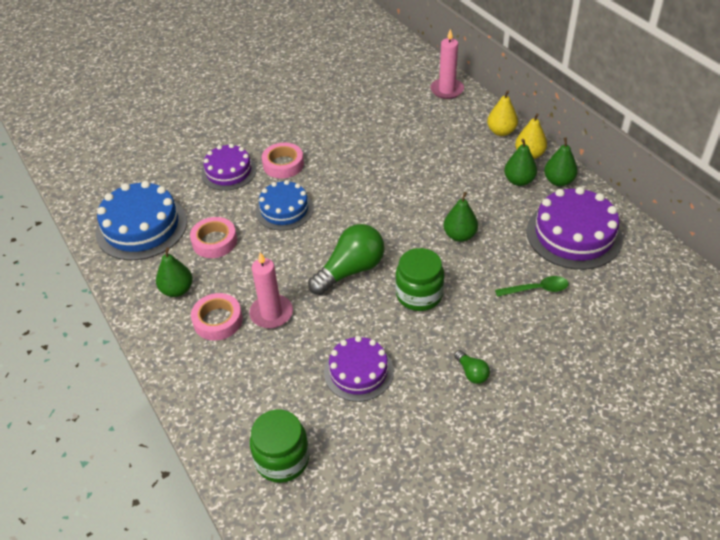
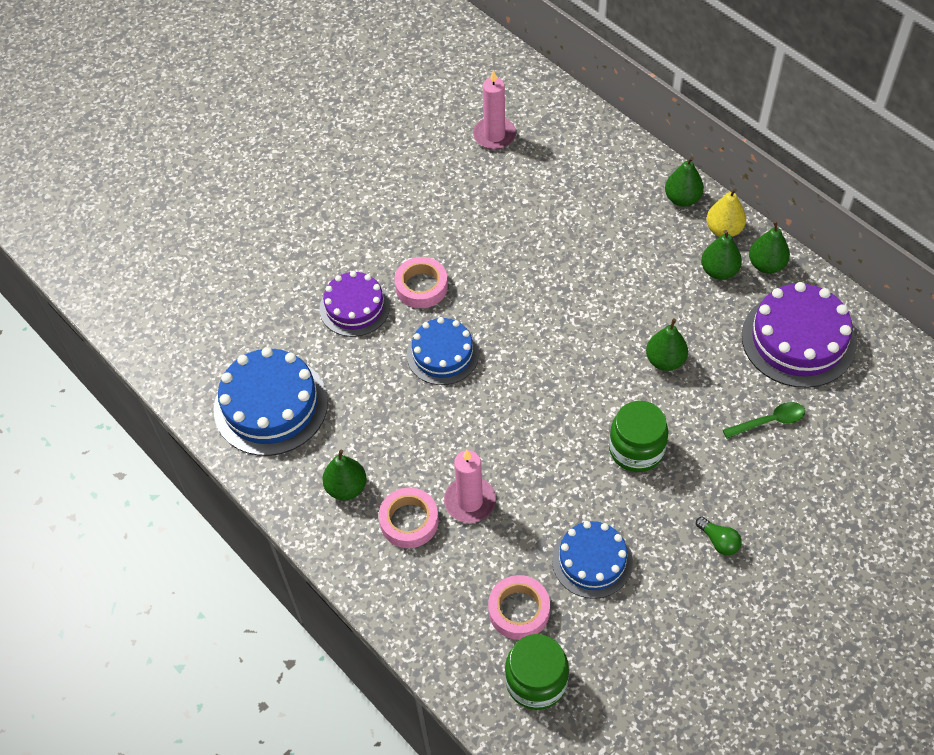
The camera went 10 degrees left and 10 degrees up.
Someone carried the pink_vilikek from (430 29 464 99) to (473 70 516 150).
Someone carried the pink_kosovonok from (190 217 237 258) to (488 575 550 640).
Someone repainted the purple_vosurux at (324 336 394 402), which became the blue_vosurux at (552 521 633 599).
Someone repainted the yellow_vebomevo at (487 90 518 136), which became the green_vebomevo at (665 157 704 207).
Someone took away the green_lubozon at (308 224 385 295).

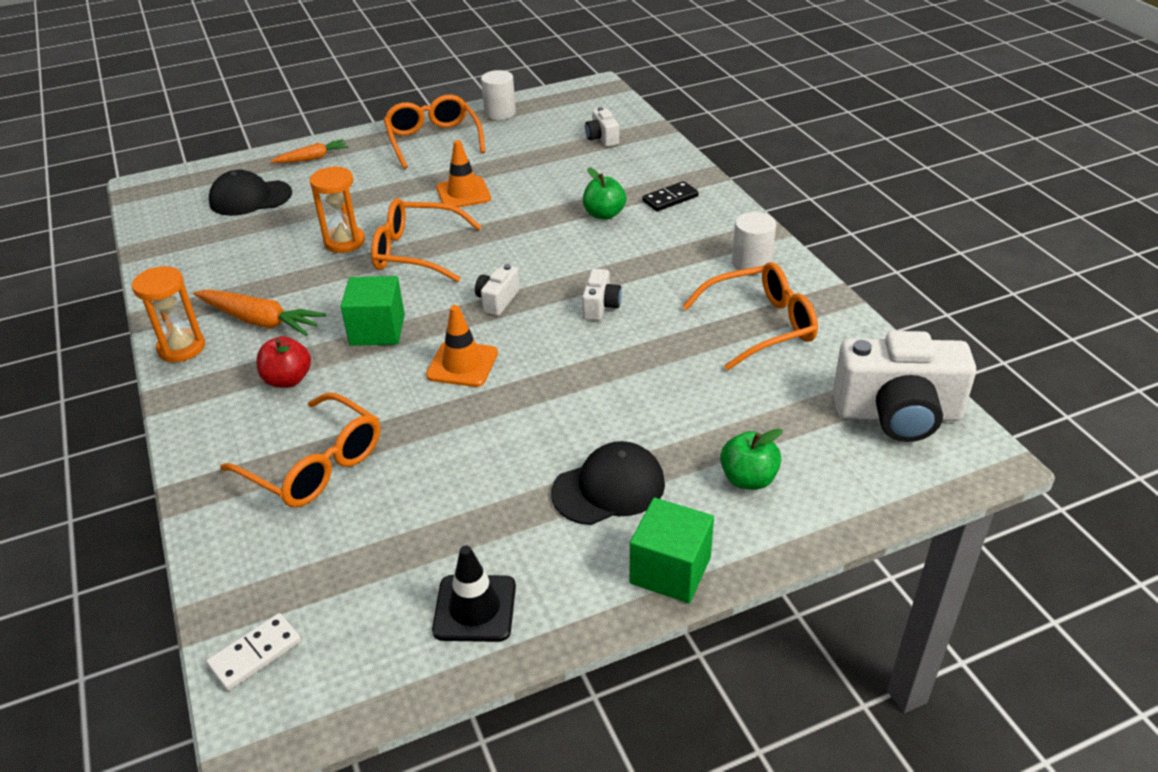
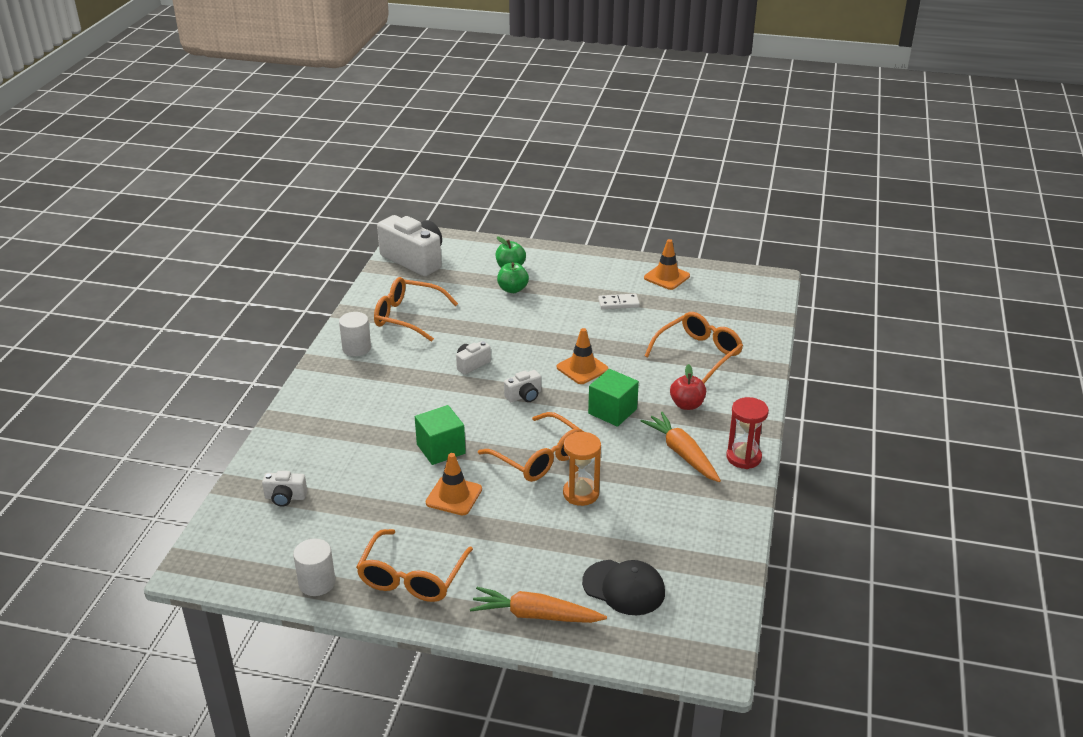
The camera went 145 degrees left and 5 degrees down.
Someone rotated the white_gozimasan at (585 107 619 147) by 75 degrees clockwise.
Someone carried the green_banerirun from (630 498 714 603) to (415 405 466 465).
Someone scaled the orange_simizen at (271 139 348 163) by 1.57.
Someone carried the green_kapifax from (583 167 626 220) to (497 262 529 293).
Someone carried the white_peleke from (206 613 301 691) to (598 294 640 309).
Someone repainted the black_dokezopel at (432 545 516 642), which became the orange_dokezopel at (644 239 690 290).
Someone rotated the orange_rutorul at (220 393 380 507) by 60 degrees clockwise.
Someone repainted the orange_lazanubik at (132 266 205 362), which became the red_lazanubik at (726 397 769 469).
Someone took away the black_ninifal at (551 441 665 525).
Someone took away the black_peleke at (642 181 699 211).

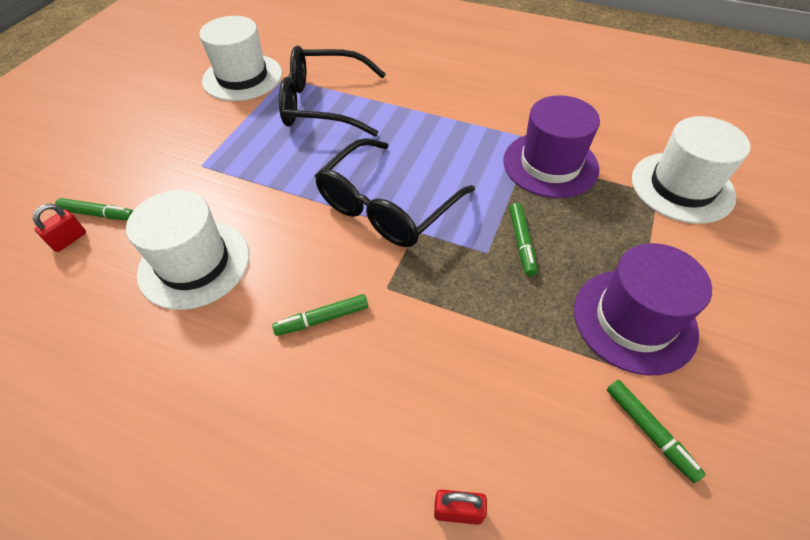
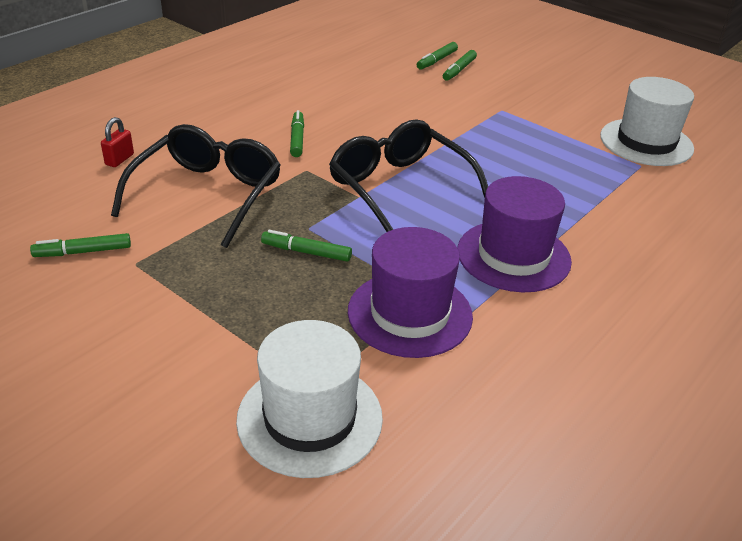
The camera went 105 degrees right and 15 degrees down.
Someone carried the black_rutorul from (279 46 386 136) to (111 124 281 248).
Someone swapped the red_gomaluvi at (33 203 86 252) for the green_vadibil at (417 42 458 70).
Someone carried the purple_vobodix from (574 243 712 376) to (457 176 572 292).
Someone took away the white_vobodix at (126 190 249 310).

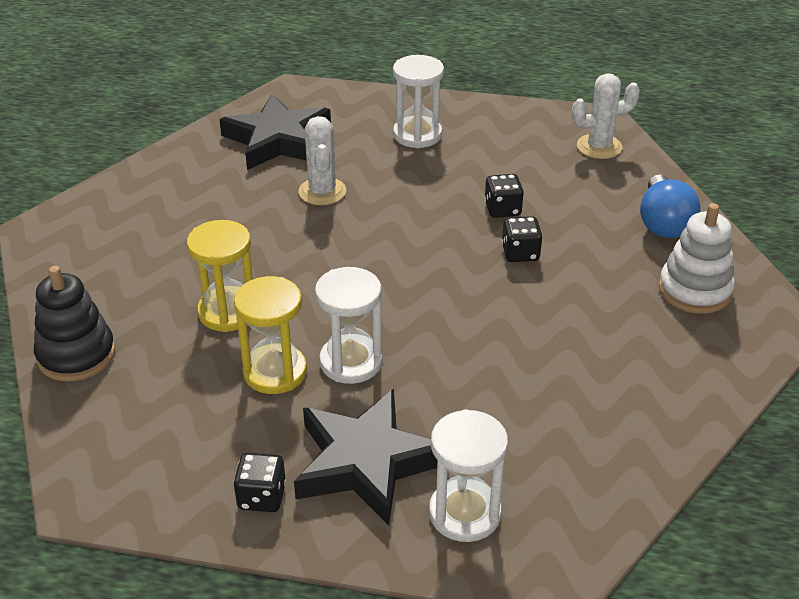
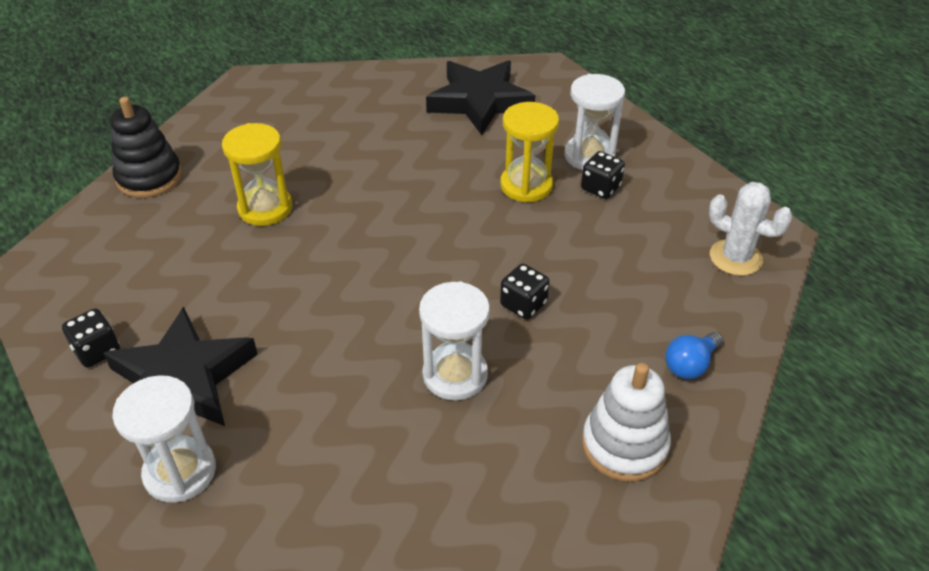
The camera went 45 degrees right and 5 degrees up.
Someone carried the white_lazanubik from (315 267 383 384) to (419 282 490 400).
Someone carried the yellow_lazanubik from (234 276 307 394) to (500 102 559 203).
Someone carried the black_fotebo from (484 174 524 218) to (581 151 625 199).
Someone scaled the blue_lubozon at (640 175 700 238) by 0.64.
Someone took away the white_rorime at (298 116 346 205).

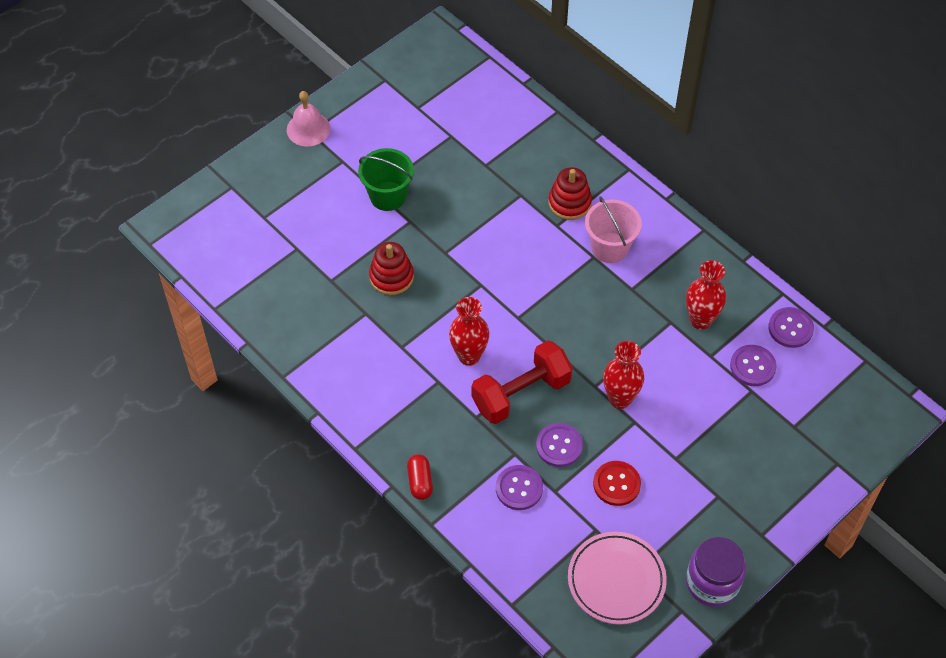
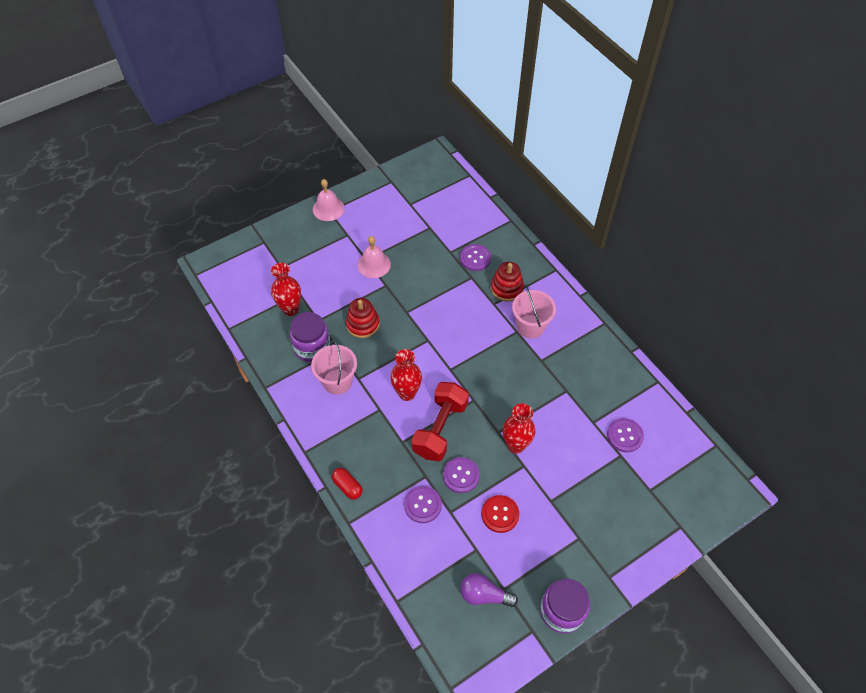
The camera went 10 degrees right and 0 degrees up.
Someone carried the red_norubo from (686 260 726 330) to (271 263 301 316).
Someone put down the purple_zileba at (289 312 331 362).
Someone put down the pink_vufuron at (311 341 357 395).
Someone rotated the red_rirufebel at (407 454 433 500) by 45 degrees counterclockwise.
Someone swapped the green_vufuron at (358 148 414 211) for the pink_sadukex at (357 236 391 278).
Someone rotated the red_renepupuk at (472 340 573 424) by 45 degrees counterclockwise.
Someone carried the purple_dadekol from (768 307 814 348) to (460 244 491 271).
Someone swapped the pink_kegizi at (568 532 667 624) for the purple_lubozon at (460 573 518 607).

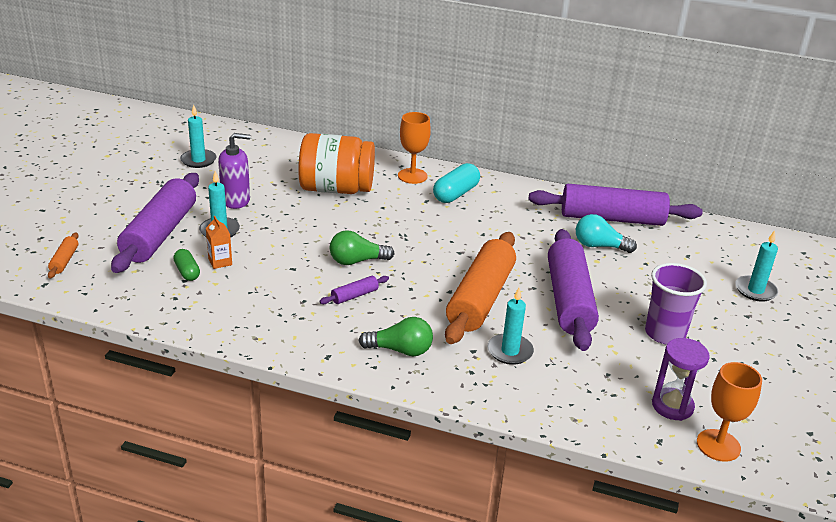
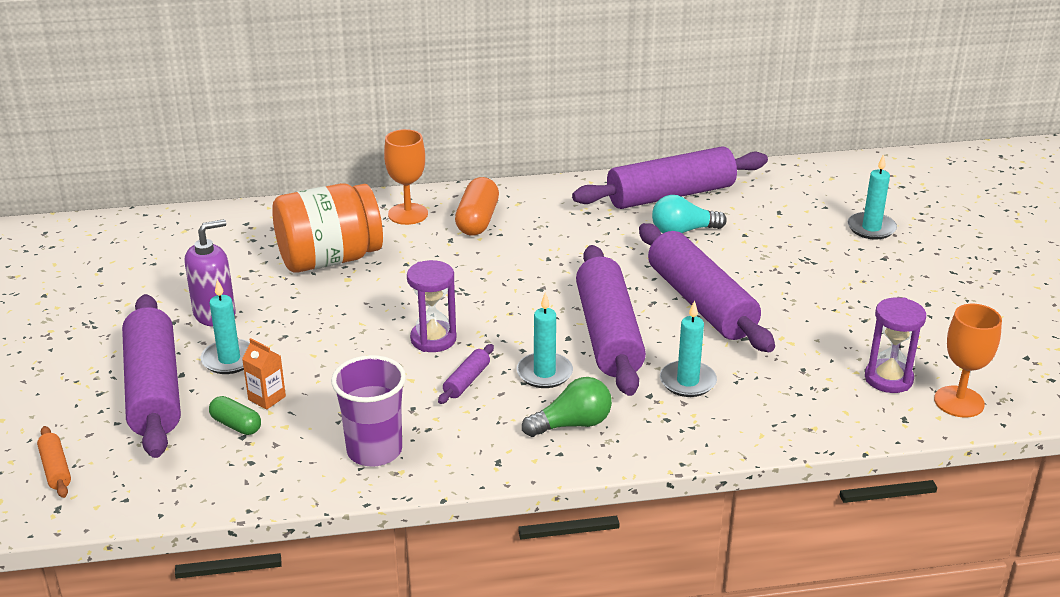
The camera went 25 degrees left and 0 degrees up.
Someone carried the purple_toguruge from (645 263 707 344) to (331 355 406 467).
Someone swapped the green_lubozon at (330 230 394 265) for the purple_lazanubik at (407 260 457 352).
Someone repainted the turquoise_rirufebel at (433 163 480 203), which became the orange_rirufebel at (455 177 499 236).
Someone carried the turquoise_vilikek from (180 105 216 168) to (517 292 573 388).
Someone repainted the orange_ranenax at (445 232 516 344), which became the purple_ranenax at (576 245 646 396).

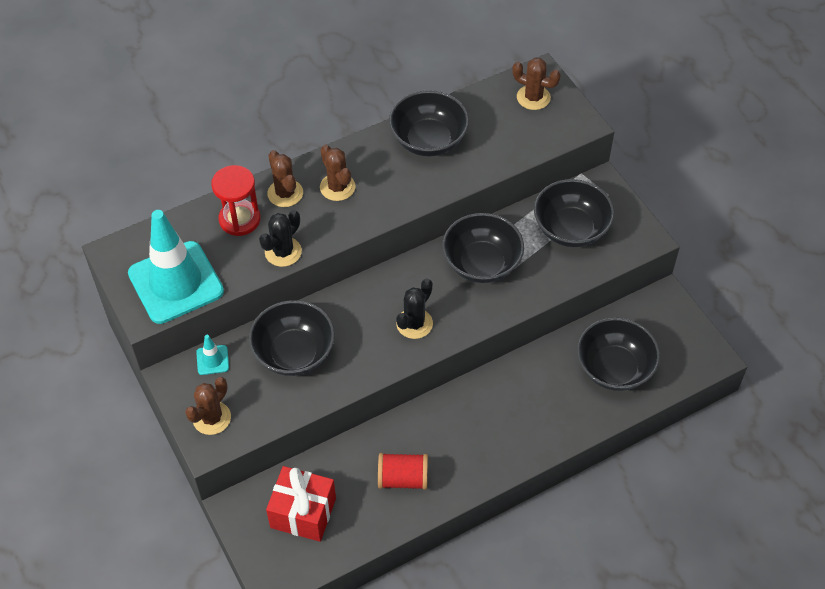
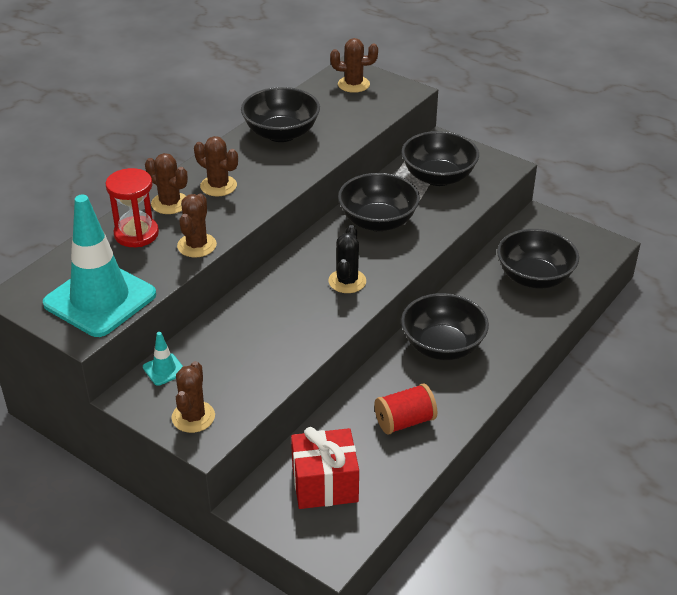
The camera went 25 degrees left and 15 degrees down.
Someone repainted the black_rorime at (259 210 302 267), which became the brown_rorime at (177 194 217 258).
Someone carried the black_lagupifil from (249 300 335 376) to (401 293 489 360).

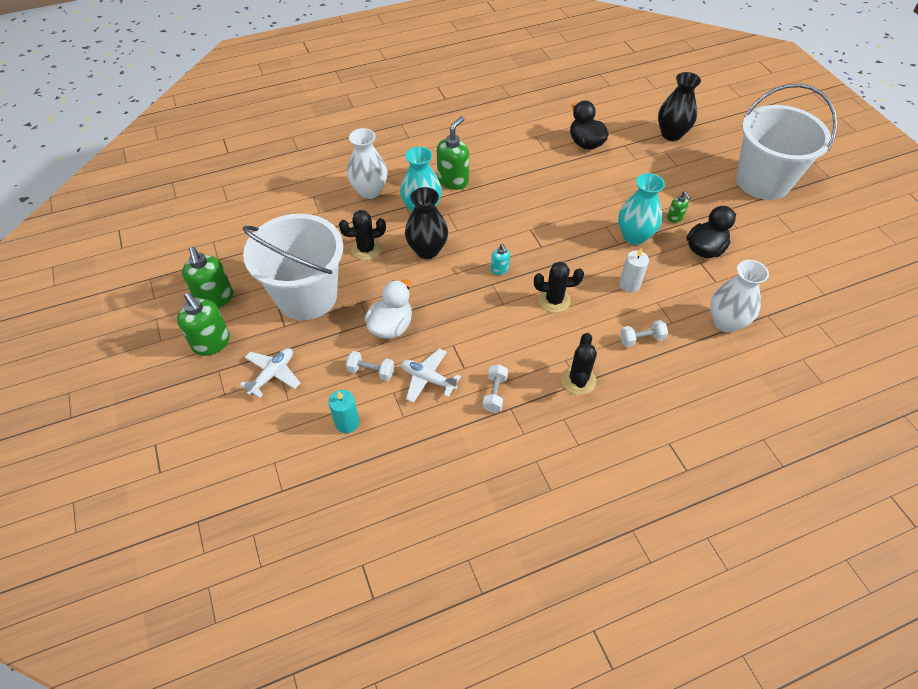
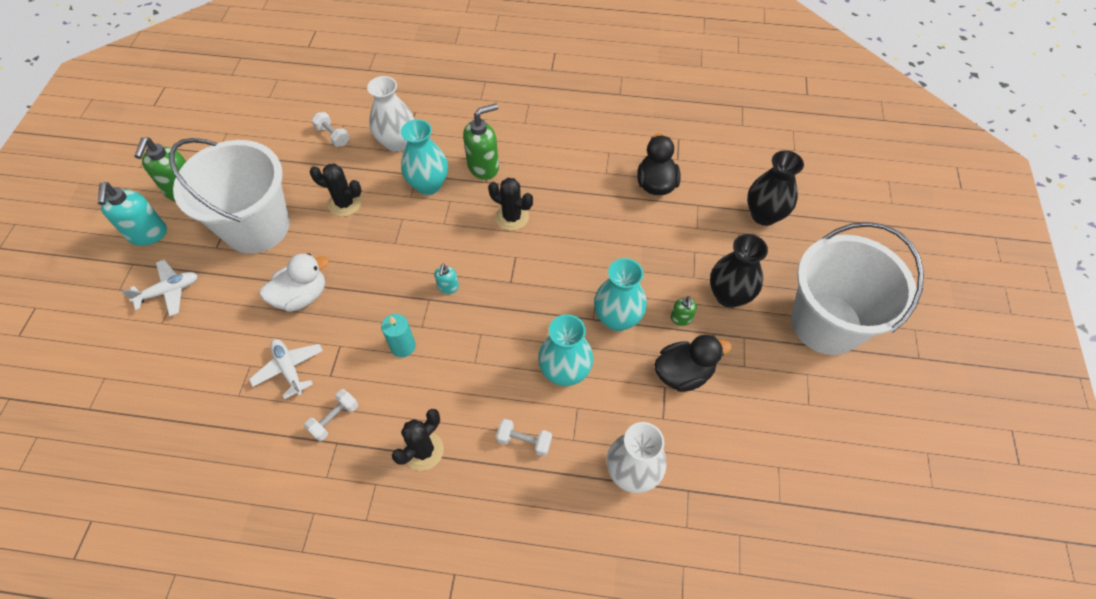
The camera went 30 degrees right and 5 degrees up.
Someone repainted the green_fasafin at (177 292 230 356), which became the turquoise_fasafin at (98 182 167 246).
Someone carried the white_renepupuk from (346 351 394 381) to (311 112 349 147).
Someone carried the turquoise_vilikek from (328 390 360 433) to (381 314 416 358).
Someone carried the black_rorime from (534 262 584 313) to (488 178 533 231).
Someone swapped the white_vilikek at (619 248 649 292) for the turquoise_norubo at (538 314 593 386).
Someone carried the black_norubo from (405 187 448 259) to (710 234 768 308).

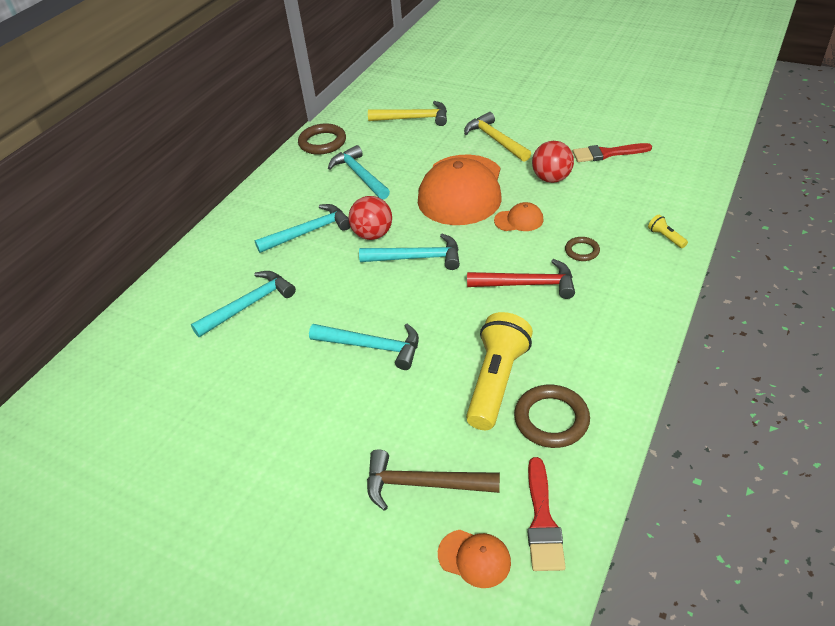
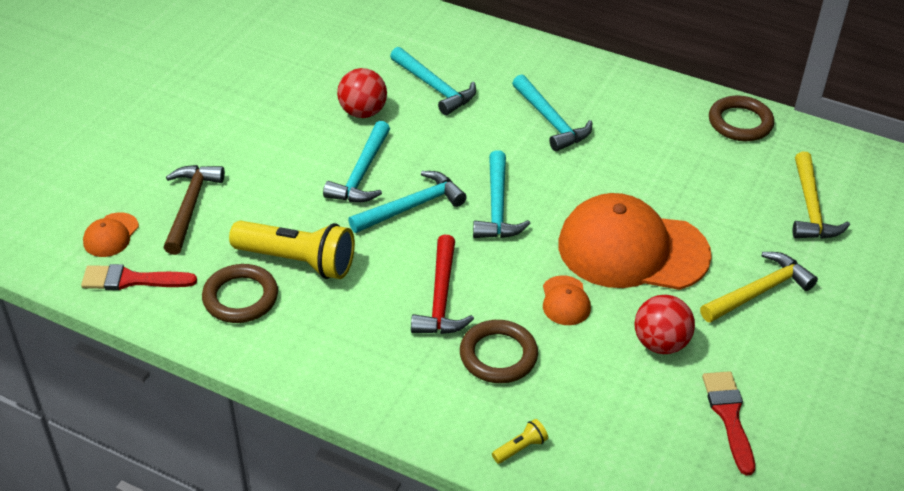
The camera went 85 degrees right and 0 degrees up.
Someone carried the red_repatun from (348 196 392 240) to (337 68 387 118).
Someone carried the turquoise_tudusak from (328 145 390 200) to (348 171 467 233).
Someone scaled the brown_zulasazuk at (565 237 600 261) by 1.75.

